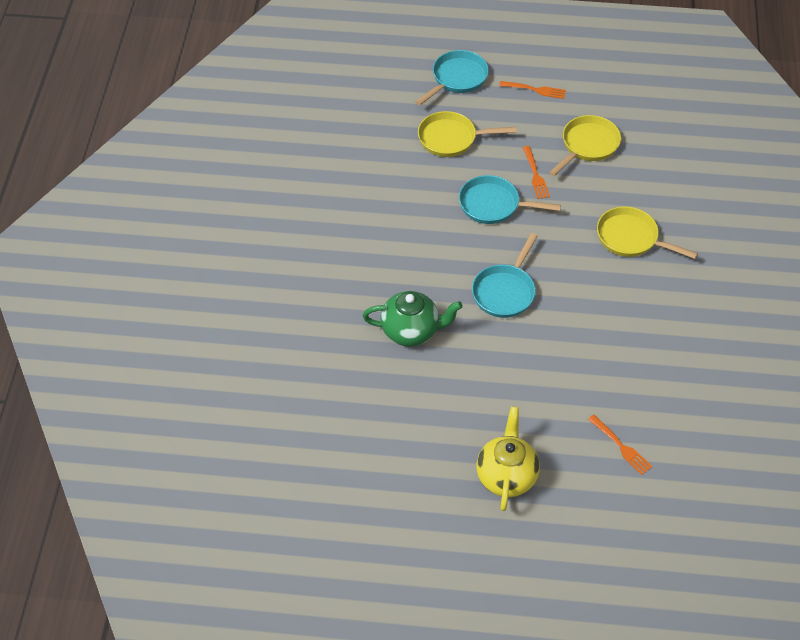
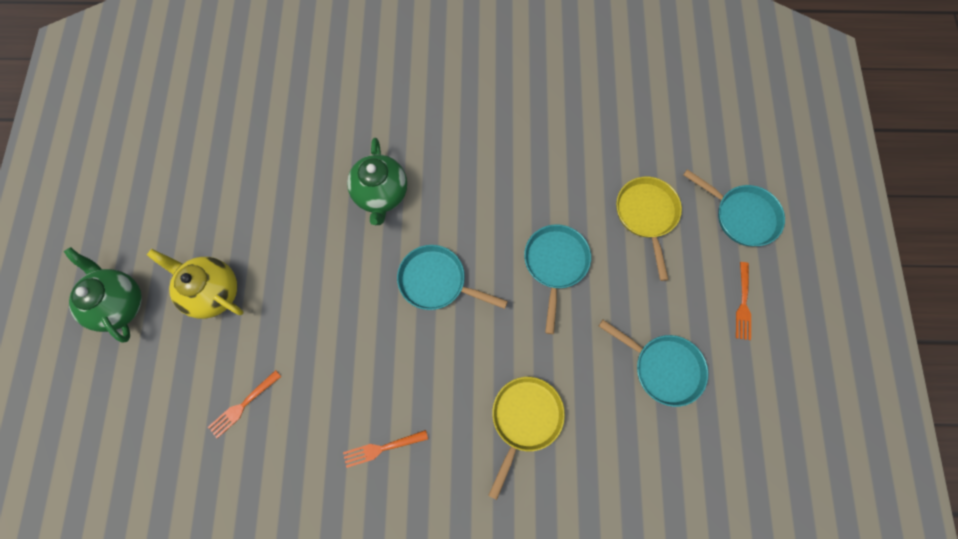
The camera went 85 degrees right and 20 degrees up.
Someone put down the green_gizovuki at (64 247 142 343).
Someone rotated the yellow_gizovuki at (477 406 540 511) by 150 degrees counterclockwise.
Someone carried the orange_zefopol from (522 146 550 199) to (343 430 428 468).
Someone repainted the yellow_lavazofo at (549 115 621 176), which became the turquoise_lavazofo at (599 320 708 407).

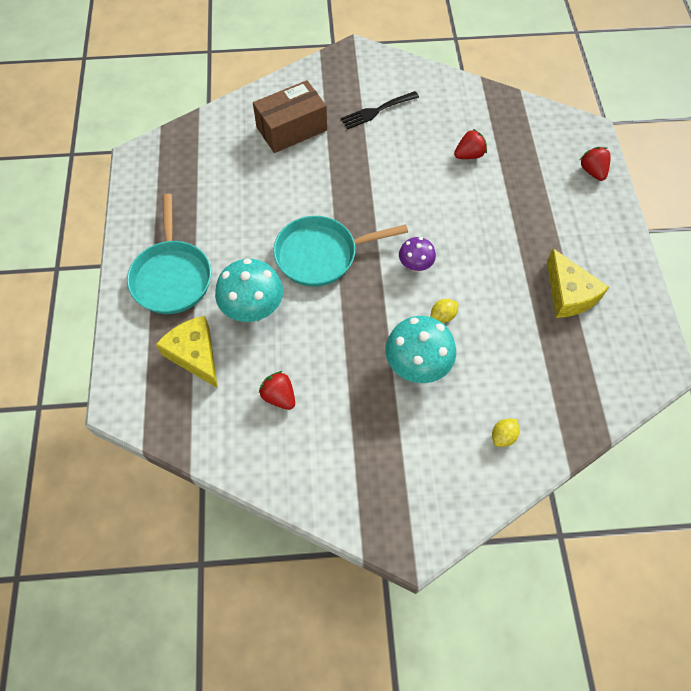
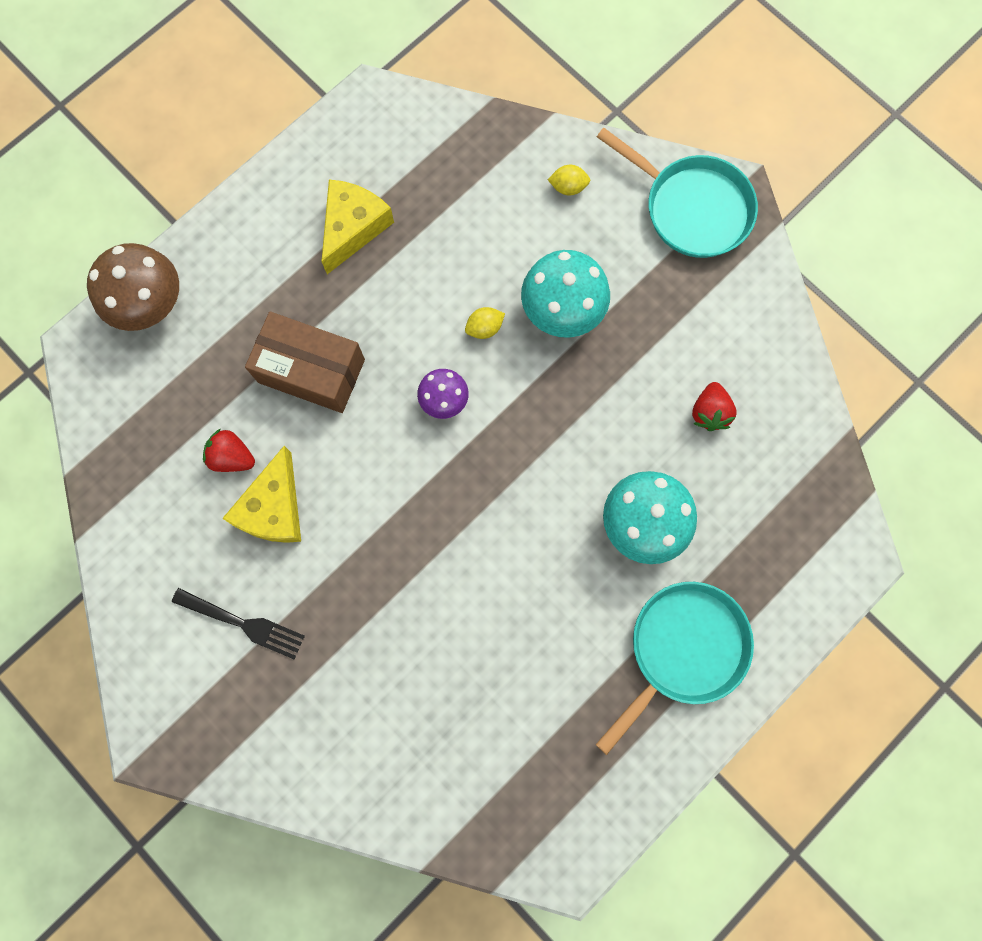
The camera went 130 degrees left and 15 degrees up.
Someone swapped the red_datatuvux at (580 147 611 181) for the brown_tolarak at (87 243 179 331).
Someone carried the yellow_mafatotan from (156 316 218 388) to (222 446 301 543).
Someone carried the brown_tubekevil from (253 80 327 153) to (245 311 365 413).
Someone rotated the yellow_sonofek at (430 299 458 323) by 45 degrees counterclockwise.
Someone carried the turquoise_lavazofo from (273 216 408 287) to (597 128 758 258).

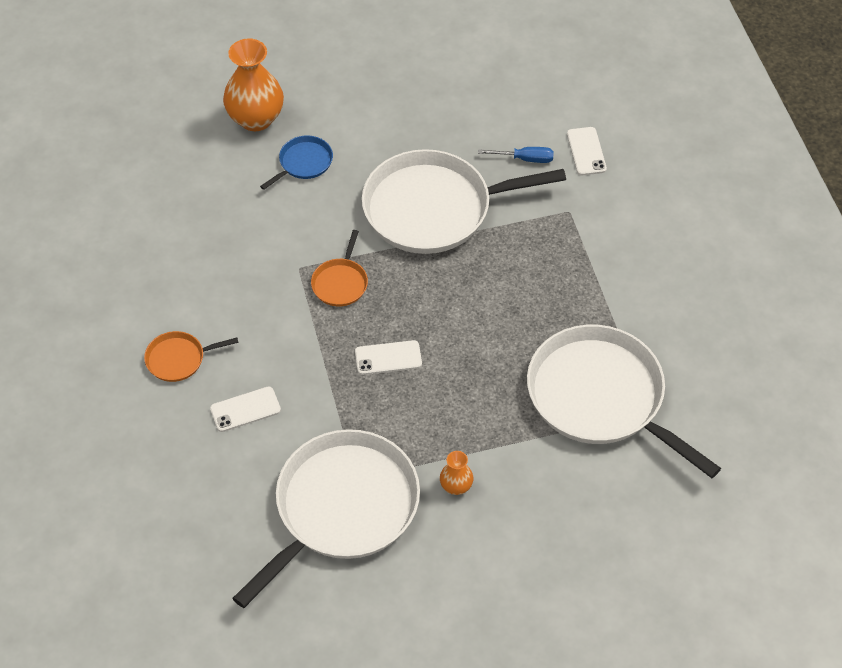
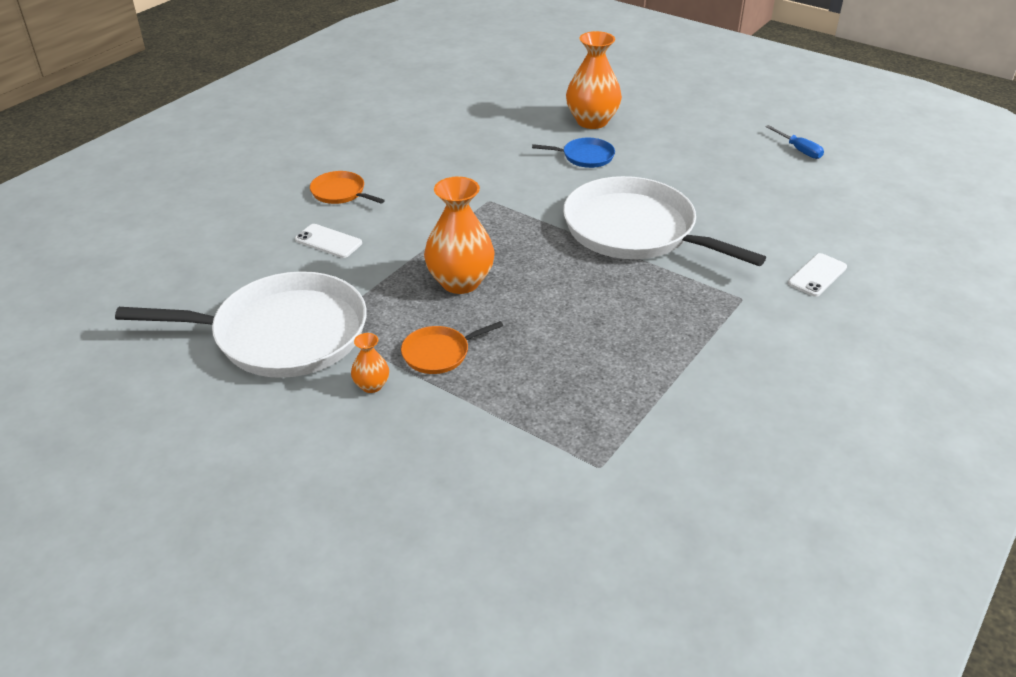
The camera went 50 degrees right and 15 degrees down.
Someone carried the orange_lavazofo from (311 230 368 306) to (401 321 503 374).
Someone swapped the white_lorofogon at (355 340 422 375) for the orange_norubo at (424 177 495 294).
Someone carried the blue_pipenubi from (478 147 554 163) to (765 125 824 159).
Someone took away the white_lavazofo at (527 325 721 478).

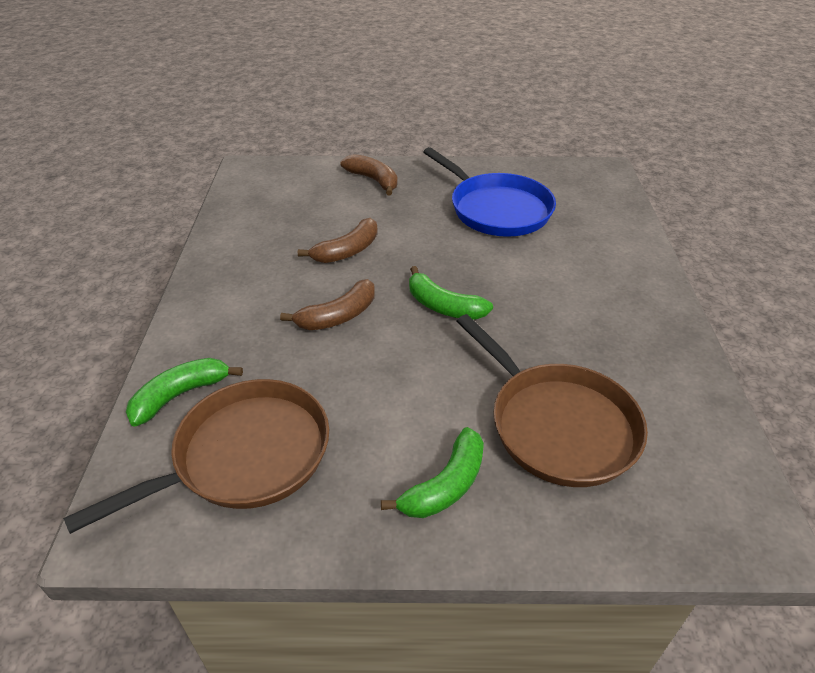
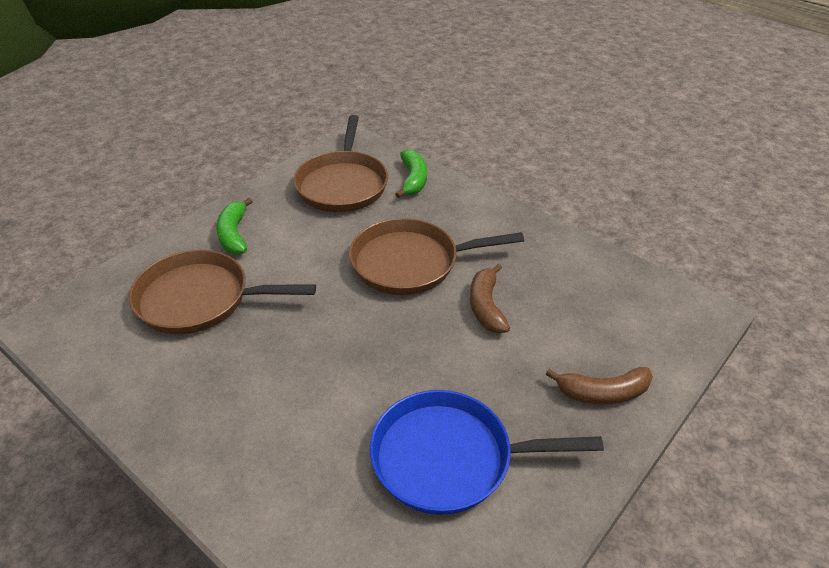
The camera went 130 degrees right and 0 degrees up.
Someone swapped the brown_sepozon at (280 279 375 330) for the brown_lavazofo at (349 218 524 295).
Someone took away the green_sepozon at (409 266 493 320).

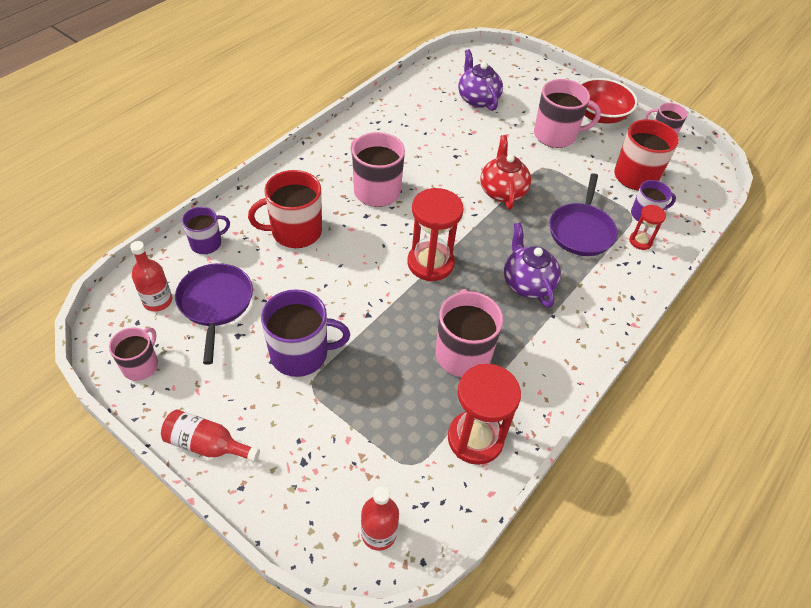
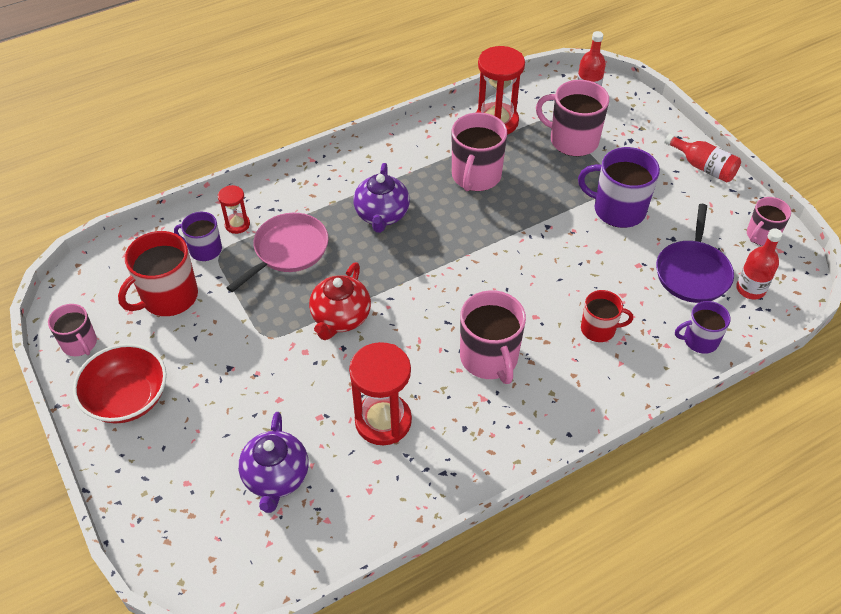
The camera went 155 degrees left and 0 degrees up.
Someone repainted the purple_lavazofo at (549 173 617 256), which became the pink_lavazofo at (226 213 328 292).
Someone carried the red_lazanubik from (408 188 464 281) to (349 342 412 445).
Someone carried the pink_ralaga from (534 79 601 148) to (536 80 609 156).
Someone scaled the red_ralaga at (248 170 322 248) by 0.61.

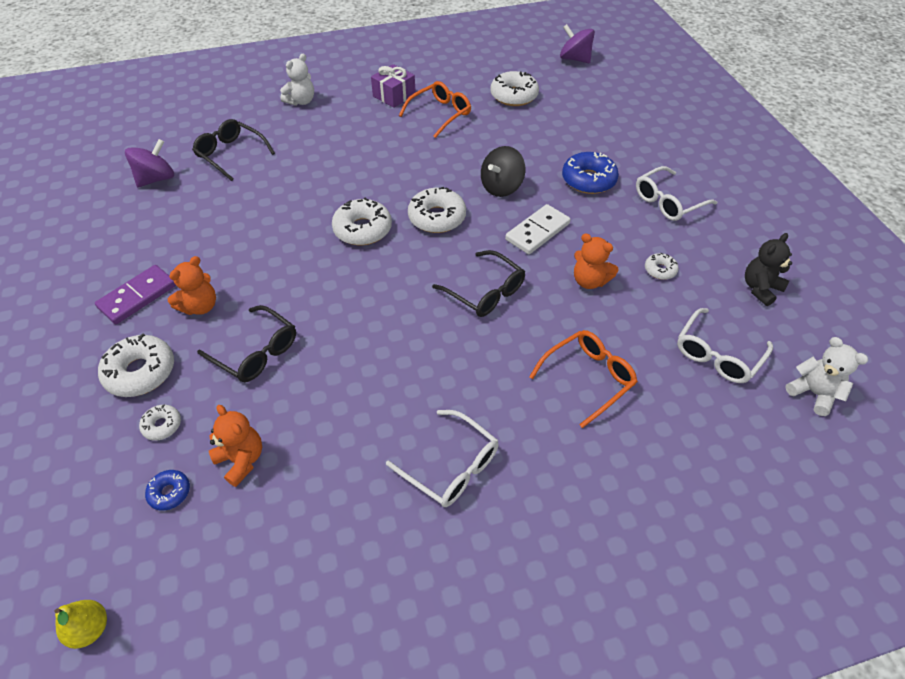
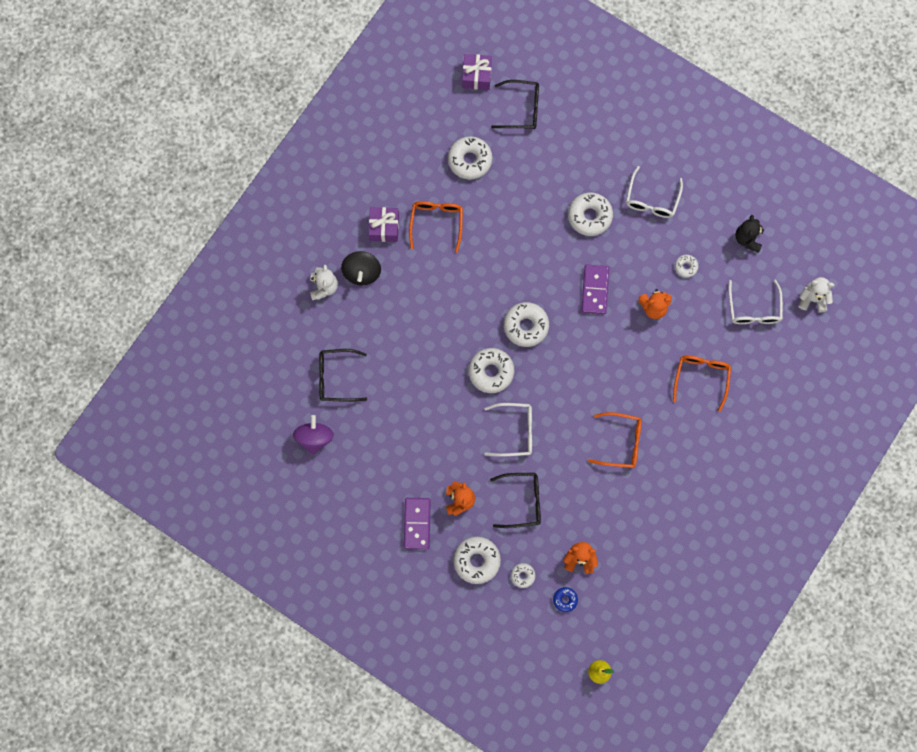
The camera went 40 degrees left and 25 degrees up.
Someone carried the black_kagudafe from (481 146 525 197) to (341 251 381 285).
Someone swapped the purple_kagudafe at (560 24 595 63) for the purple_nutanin at (462 54 492 90).
Someone carried the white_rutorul from (386 410 499 507) to (484 403 532 457).
Someone carried the black_rutorul from (432 250 525 317) to (491 80 539 129).
Someone repainted the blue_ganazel at (562 152 619 194), which became the white_ganazel at (568 192 613 236).
Someone repainted the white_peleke at (505 204 571 254), which became the purple_peleke at (581 264 609 314).
Someone put down the orange_rutorul at (588 412 642 468).

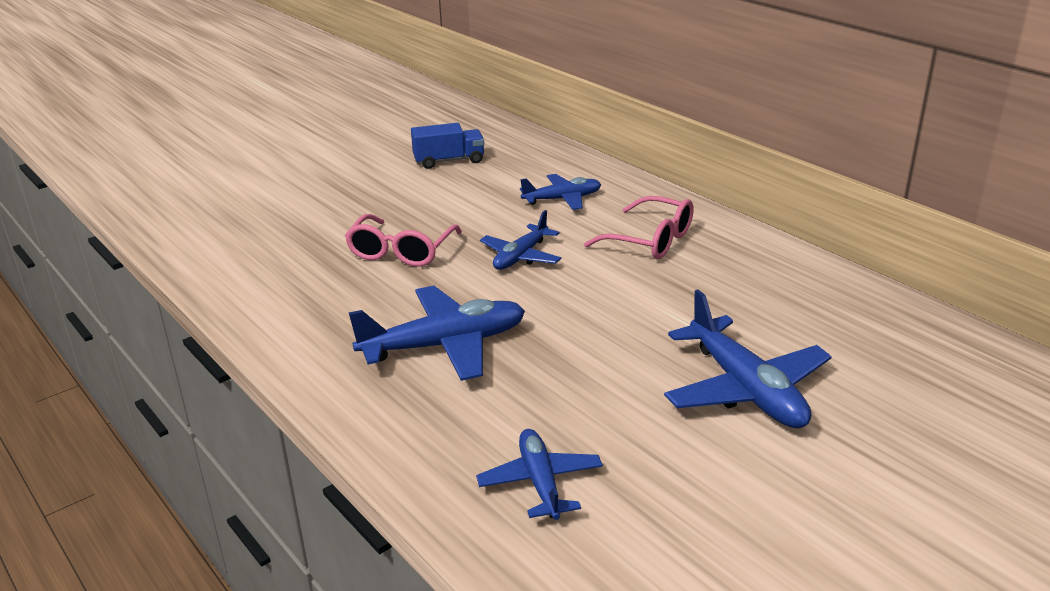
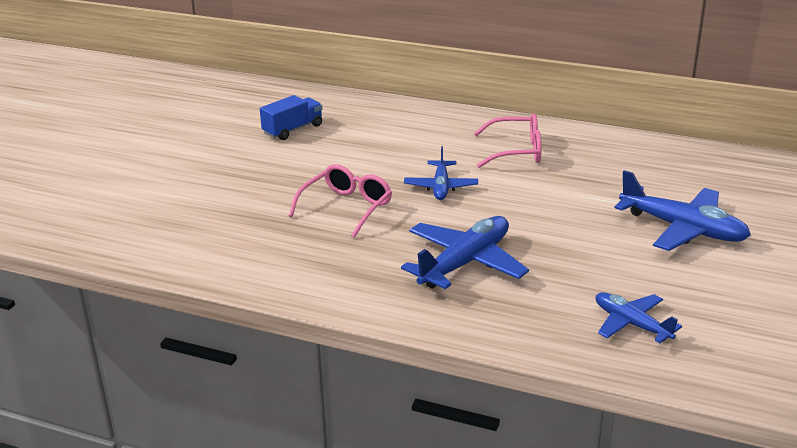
The camera went 30 degrees left and 0 degrees up.
Someone rotated the pink_rutorul at (345 214 462 267) by 135 degrees counterclockwise.
Someone took away the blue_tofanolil at (520 174 601 210).

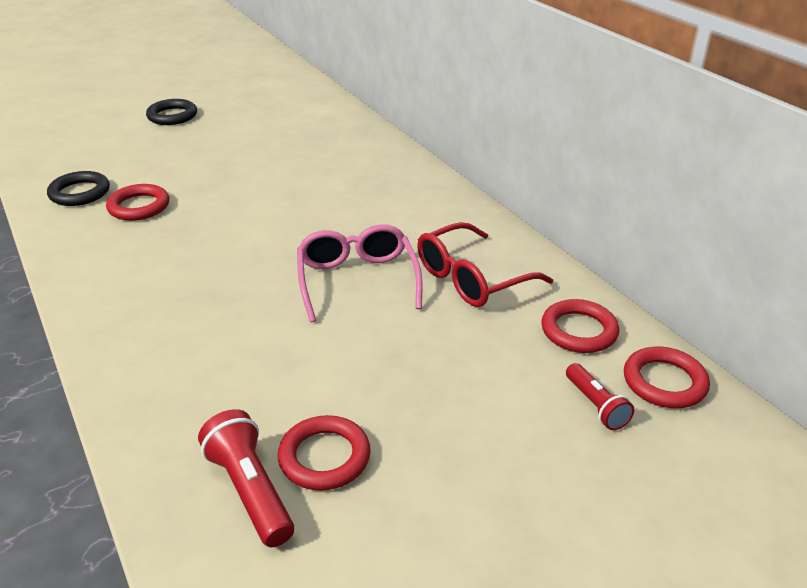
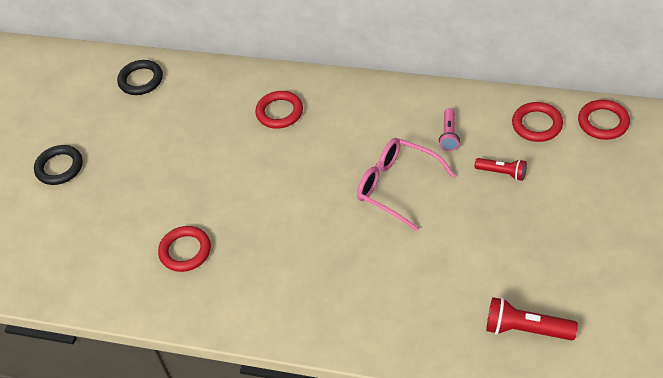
The camera went 40 degrees left and 15 degrees up.
Someone carried the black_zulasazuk from (47 171 110 206) to (117 60 163 95).
Someone carried the red_zulasazuk from (278 415 371 490) to (255 91 303 129).
Someone swapped the red_rutorul at (417 222 553 307) for the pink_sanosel at (439 108 460 151).
Someone carried the red_sanosel from (566 363 634 430) to (475 158 527 181).

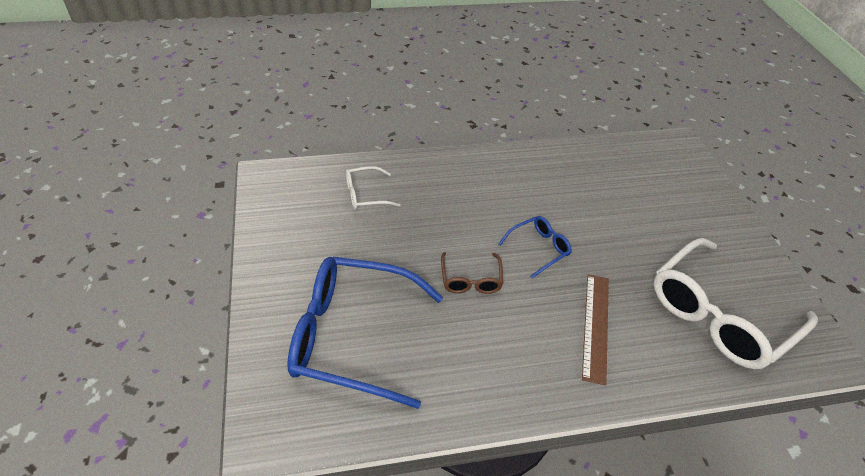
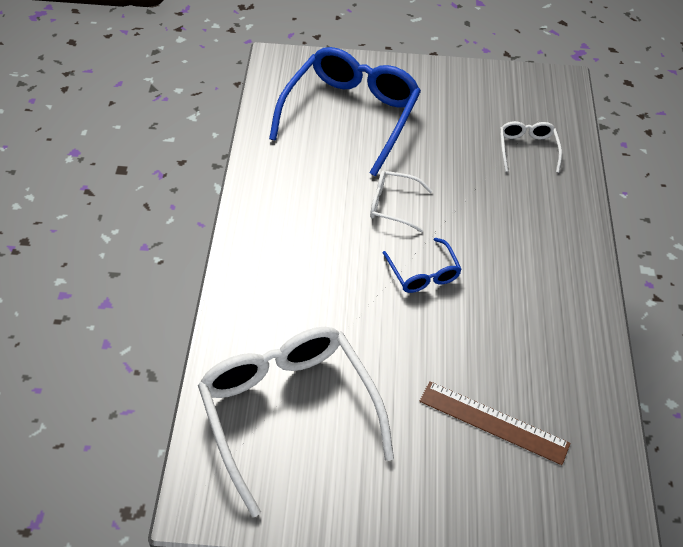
The camera went 105 degrees right and 5 degrees up.
Someone repainted the brown_rutorul at (441 252 503 294), which became the white_rutorul at (370 170 432 232).
Someone carried the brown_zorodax from (582 275 609 385) to (420 381 571 465).

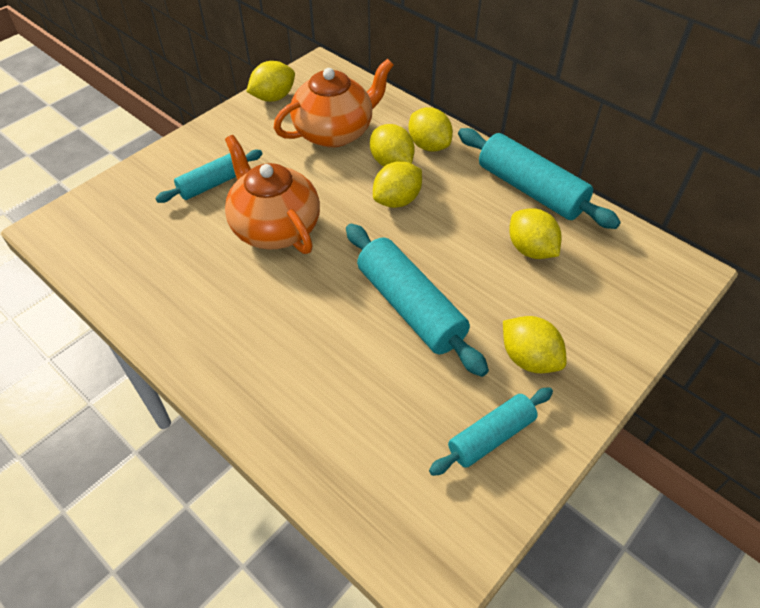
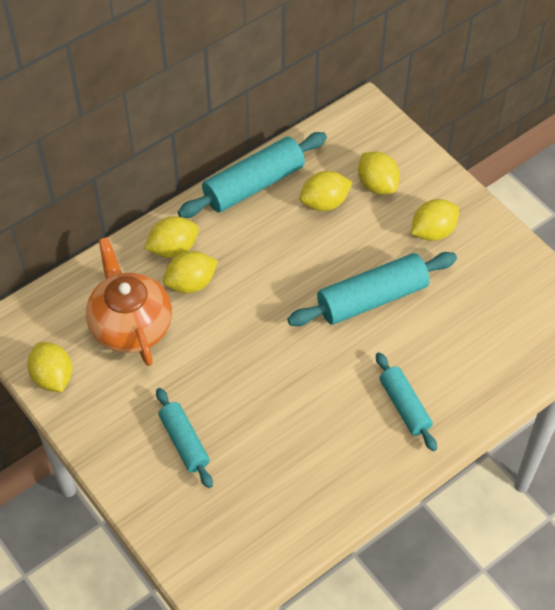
The camera went 80 degrees left and 5 degrees up.
Someone carried the yellow_sonofek from (373 161 422 208) to (358 152 400 195).
Someone carried the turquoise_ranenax from (429 387 553 476) to (376 352 437 451).
Someone took away the orange_gizovuki at (225 135 320 254).

